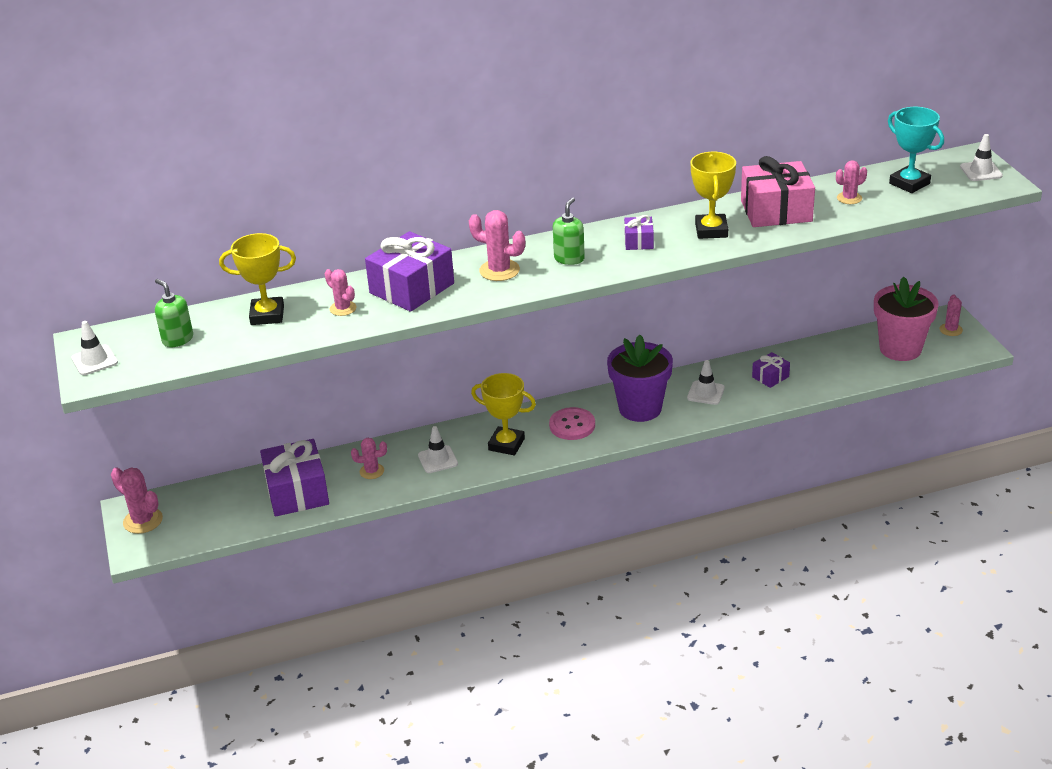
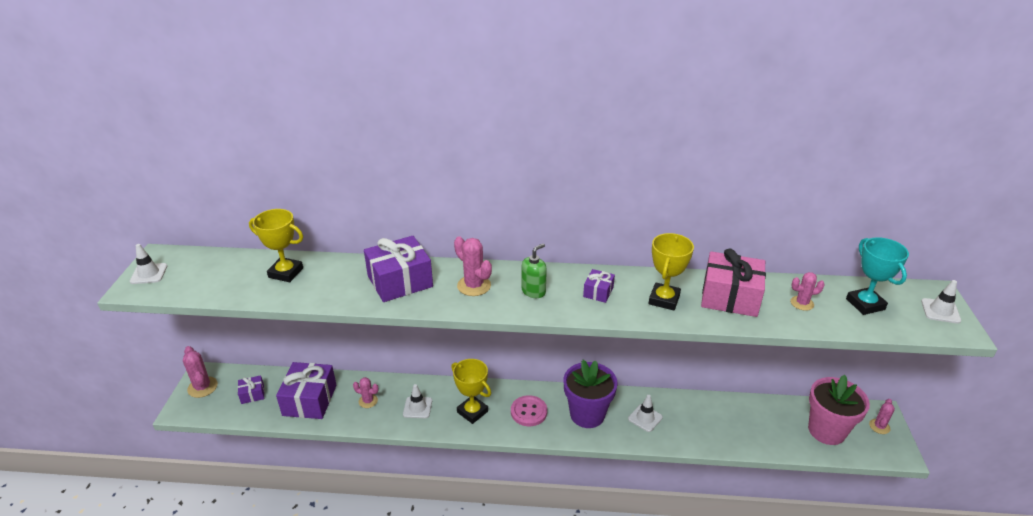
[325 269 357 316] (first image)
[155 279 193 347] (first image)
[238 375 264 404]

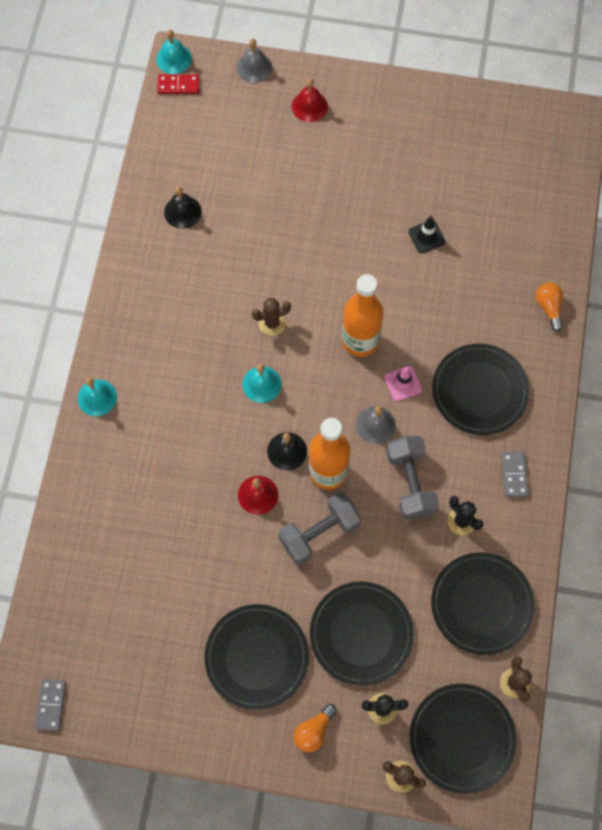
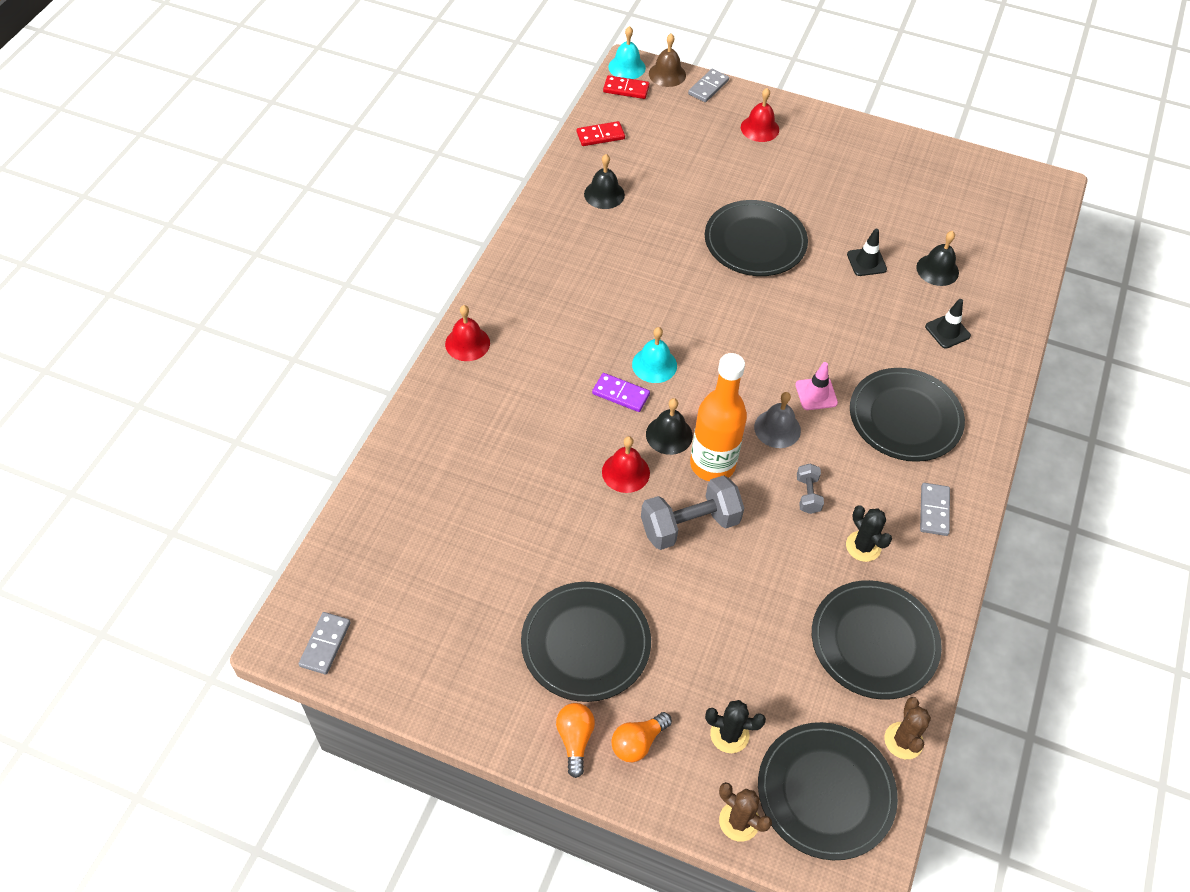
[688 69 729 102]
[342 274 383 357] (first image)
[556 703 595 778]
[252 298 291 336] (first image)
[445 305 490 361]
[797 464 824 514]
[705 200 808 276]
[649 34 686 87]
[577 121 625 146]
[916 231 959 286]
[925 299 971 349]
[592 373 650 412]

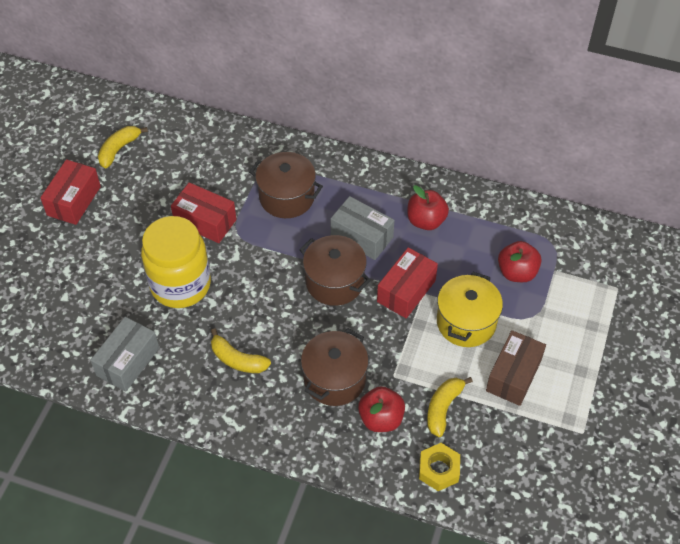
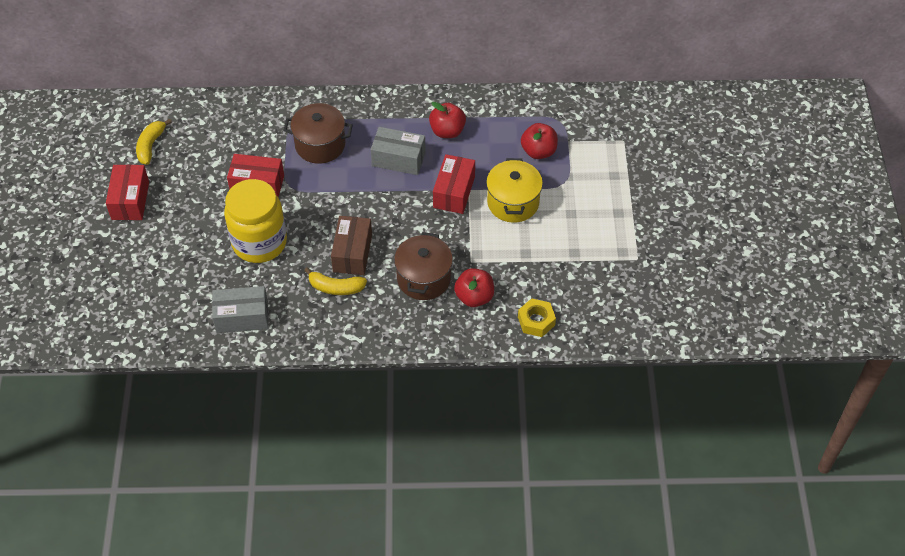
[299 235 371 306] (first image)
[212 286 269 333]
[331 216 372 275]
[427 377 473 437] (first image)

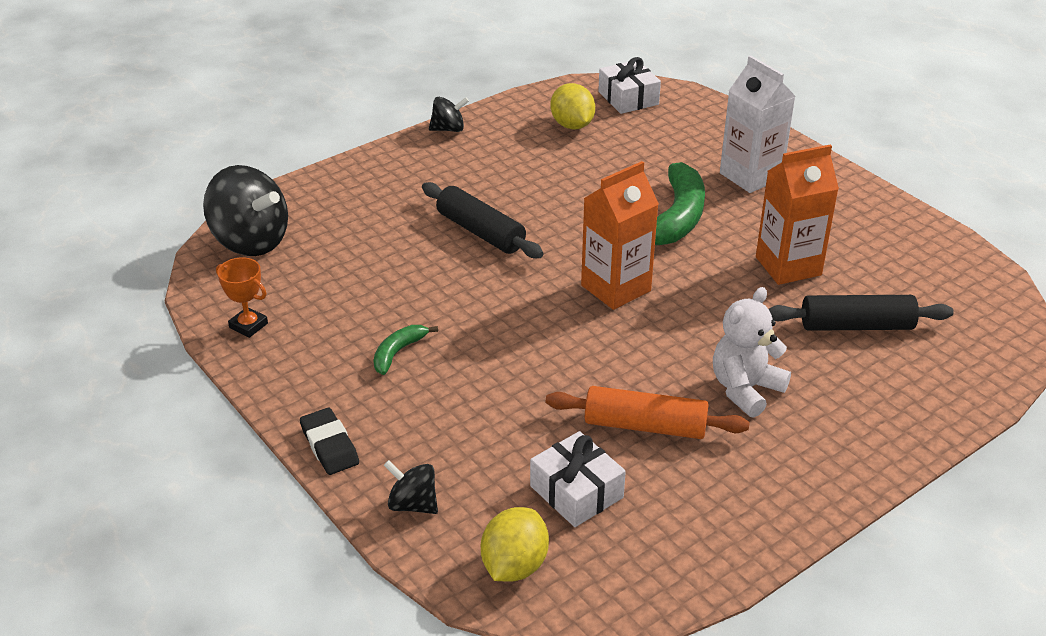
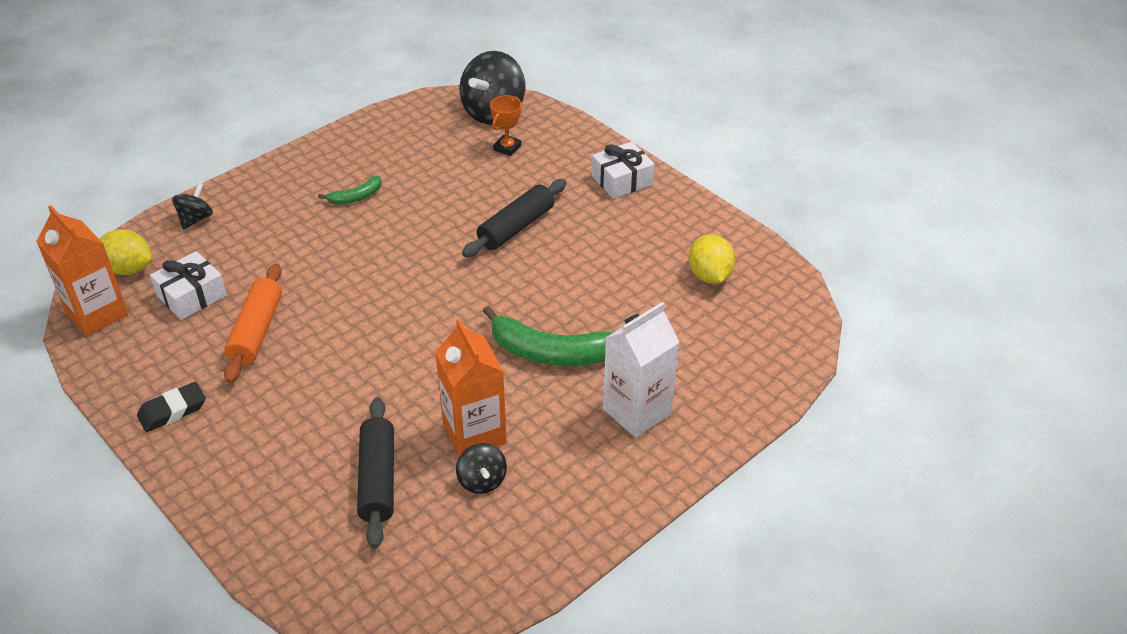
[591 141 655 199]
[689 234 735 284]
[456 443 507 494]
[36 205 128 336]
[490 95 522 156]
[713 287 791 418] (first image)
[318 176 382 204]
[137 382 206 432]

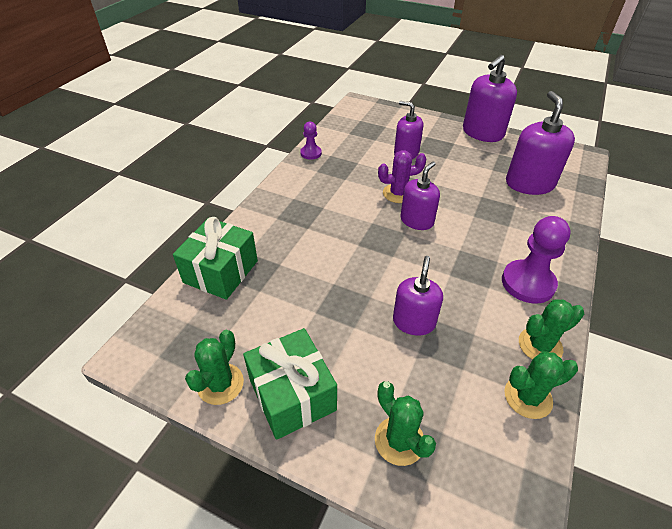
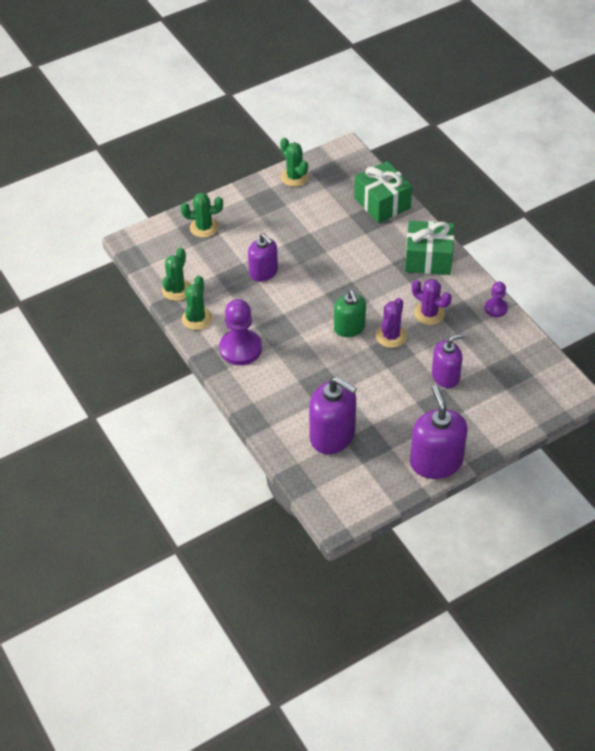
[334 290 366 337]
[405 221 454 275]
[412 279 452 325]

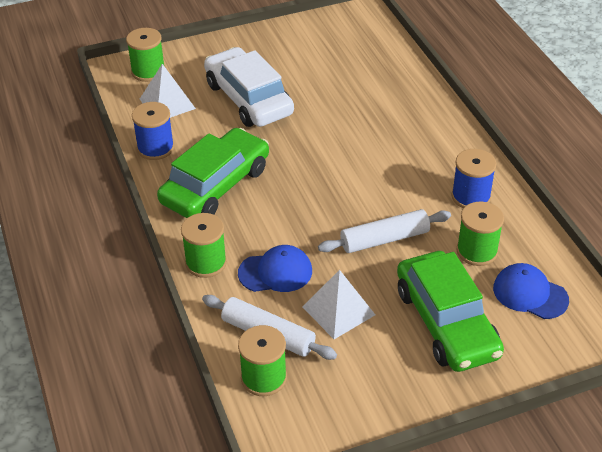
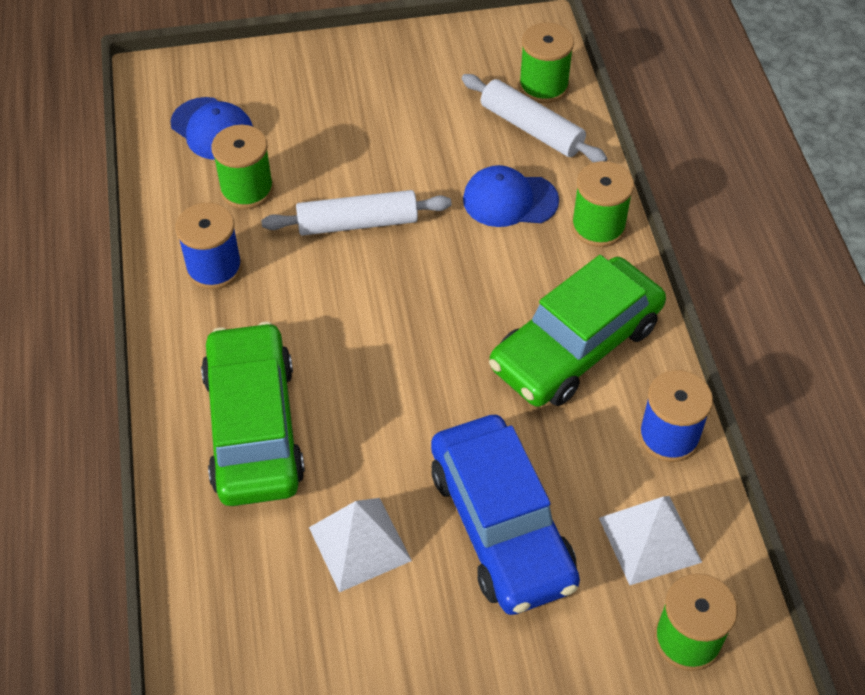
[431 415 580 615]
[201 322 305 506]
[309 498 412 592]

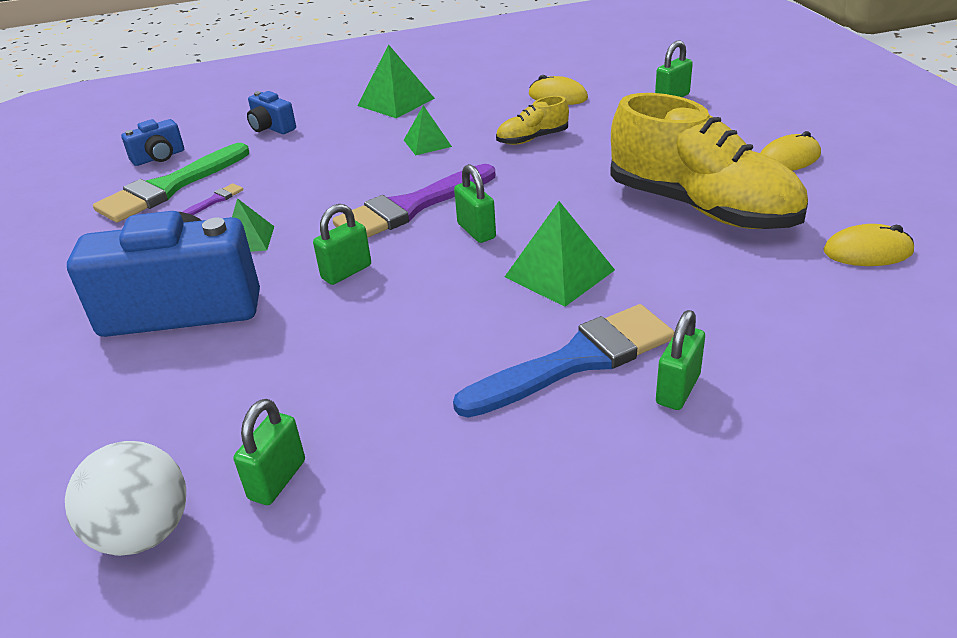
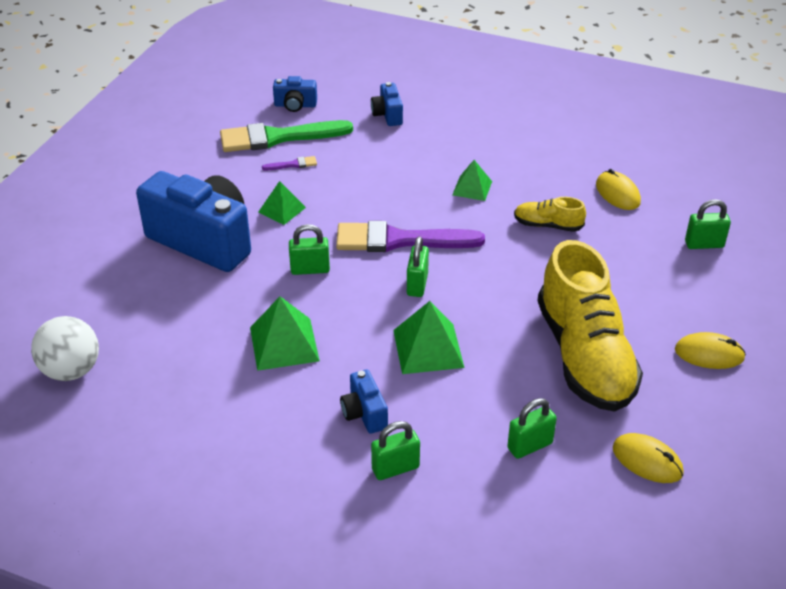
[250 297 320 371]
[340 369 388 434]
[507 398 557 459]

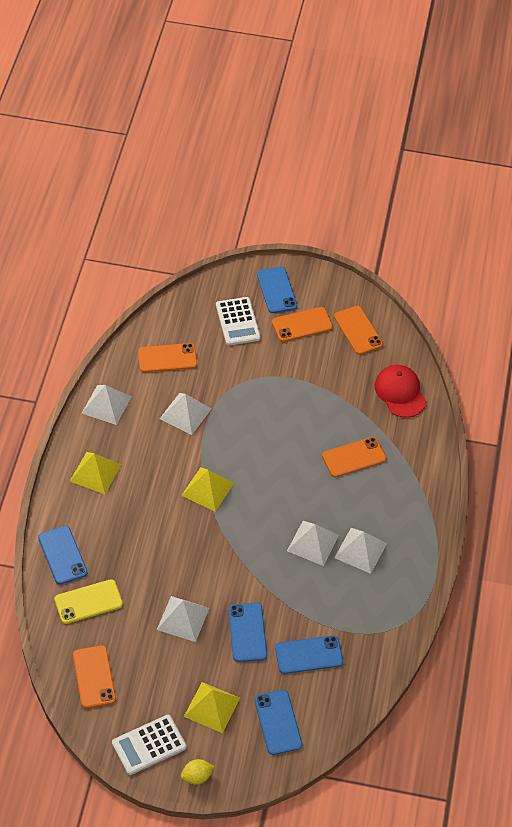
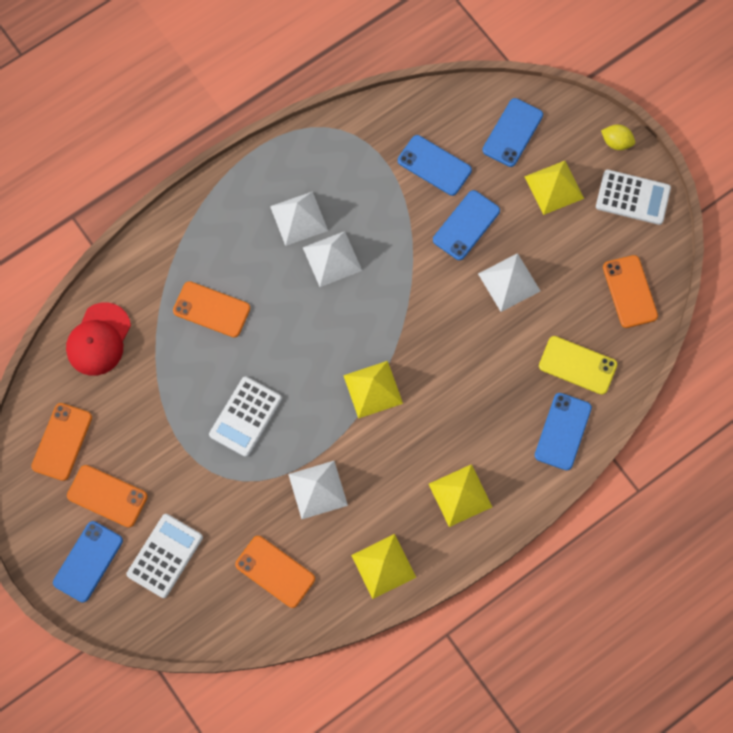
[351 534 417 599]
[603 255 658 328]
[209 376 282 457]

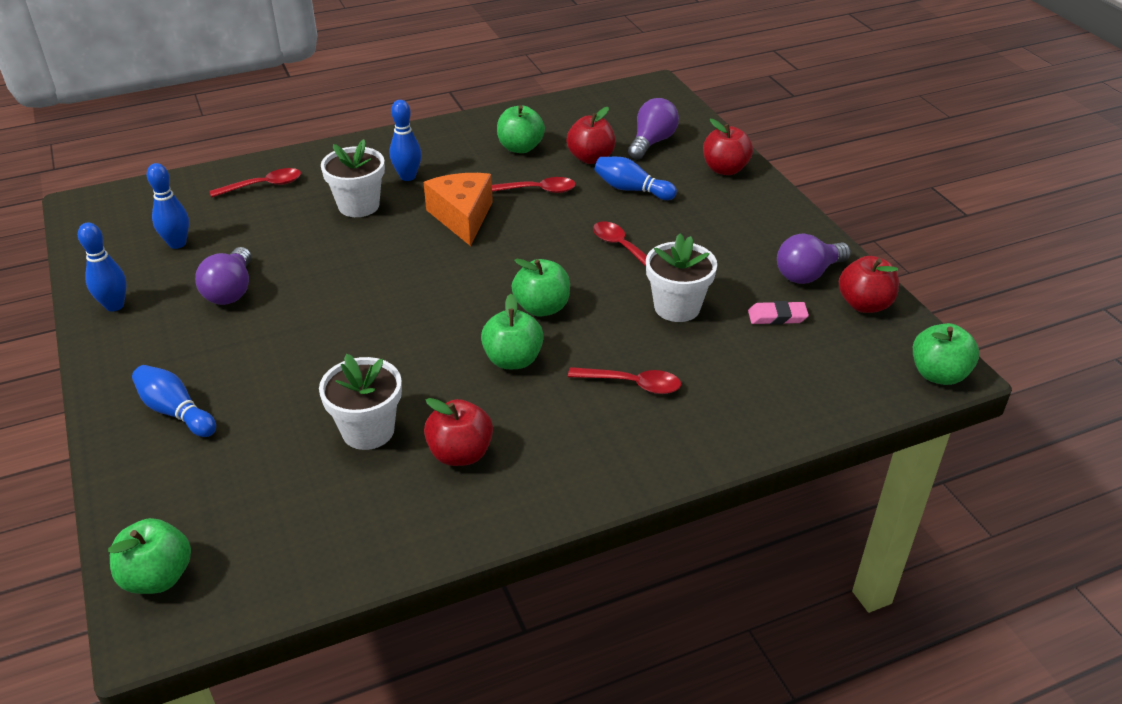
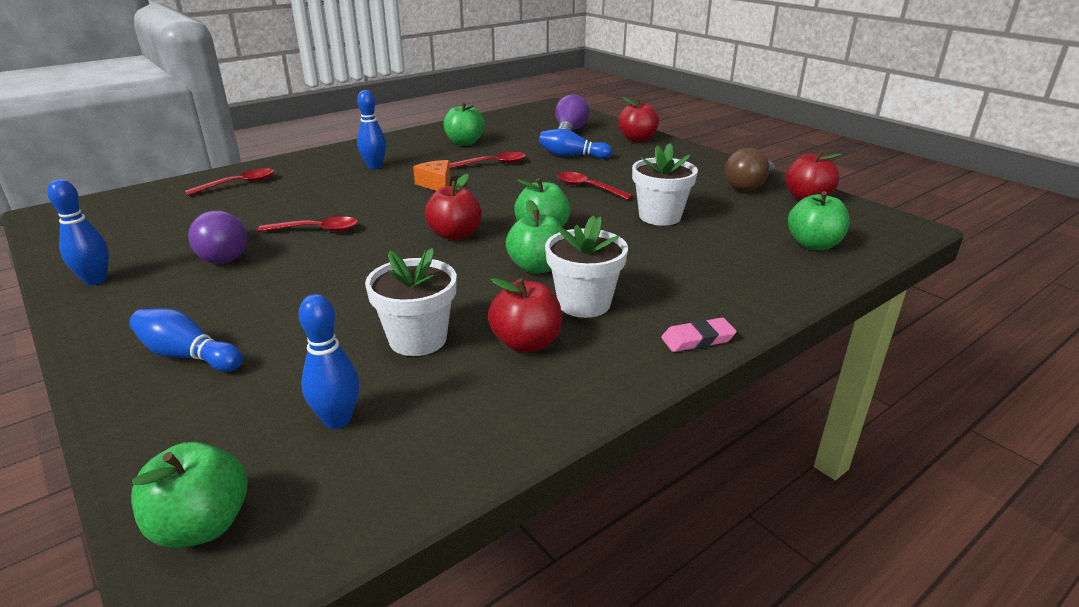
[425 174 482 240]
[545 215 628 318]
[298 294 359 429]
[413 160 451 191]
[725 148 775 191]
[661 318 737 352]
[788 191 850 250]
[257 216 358 232]

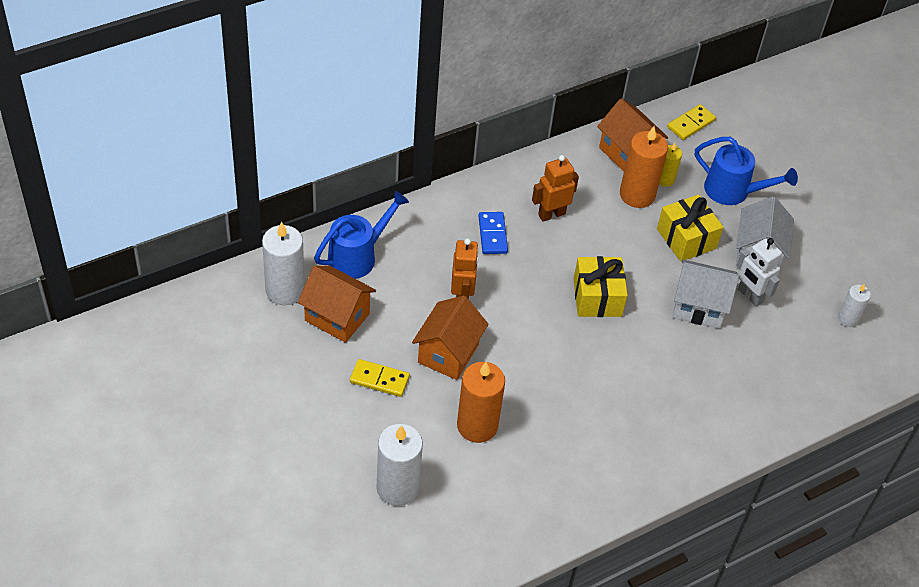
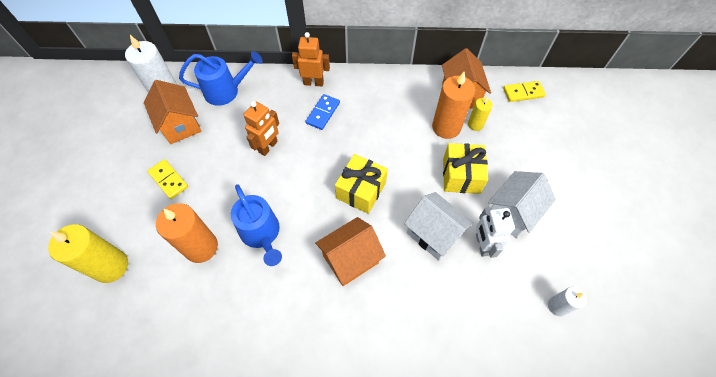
[231 184 282 266]
[292 32 330 86]
[315 217 386 286]
[48 224 128 283]

